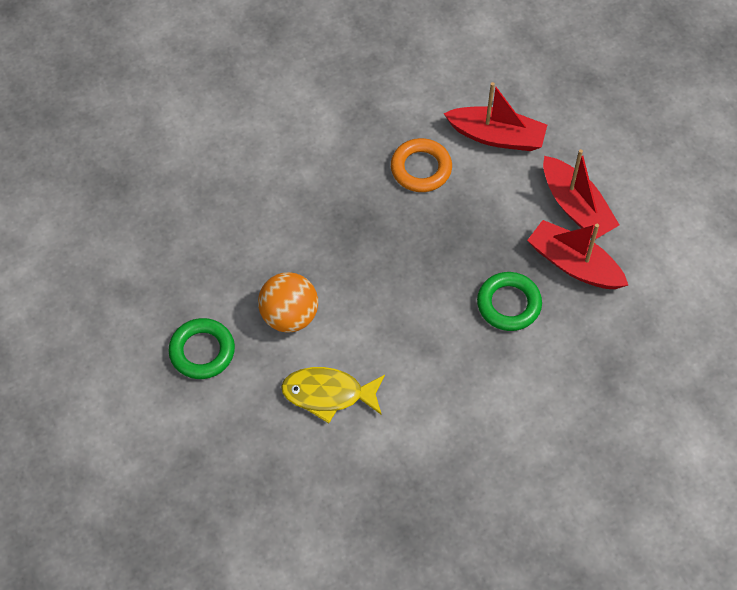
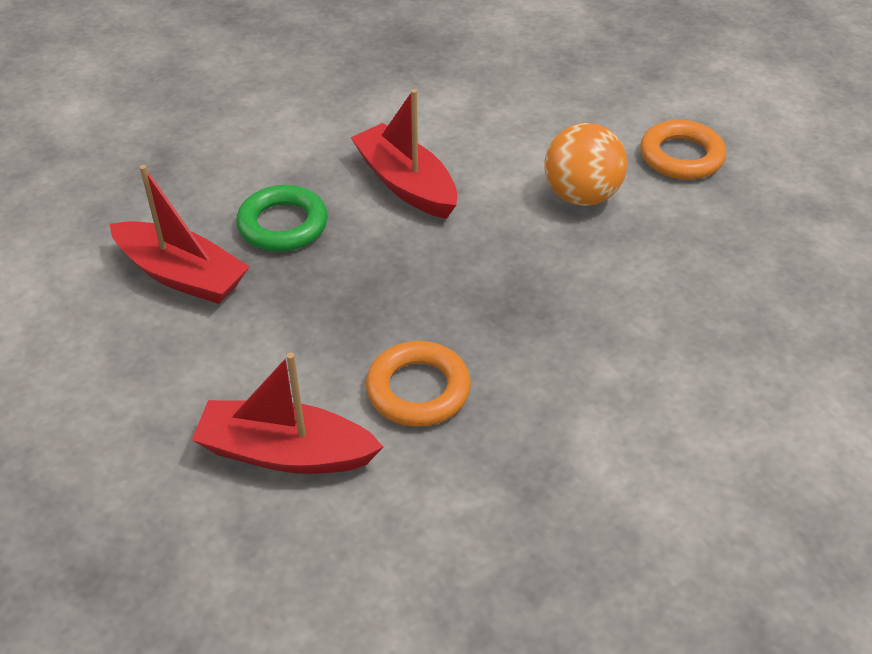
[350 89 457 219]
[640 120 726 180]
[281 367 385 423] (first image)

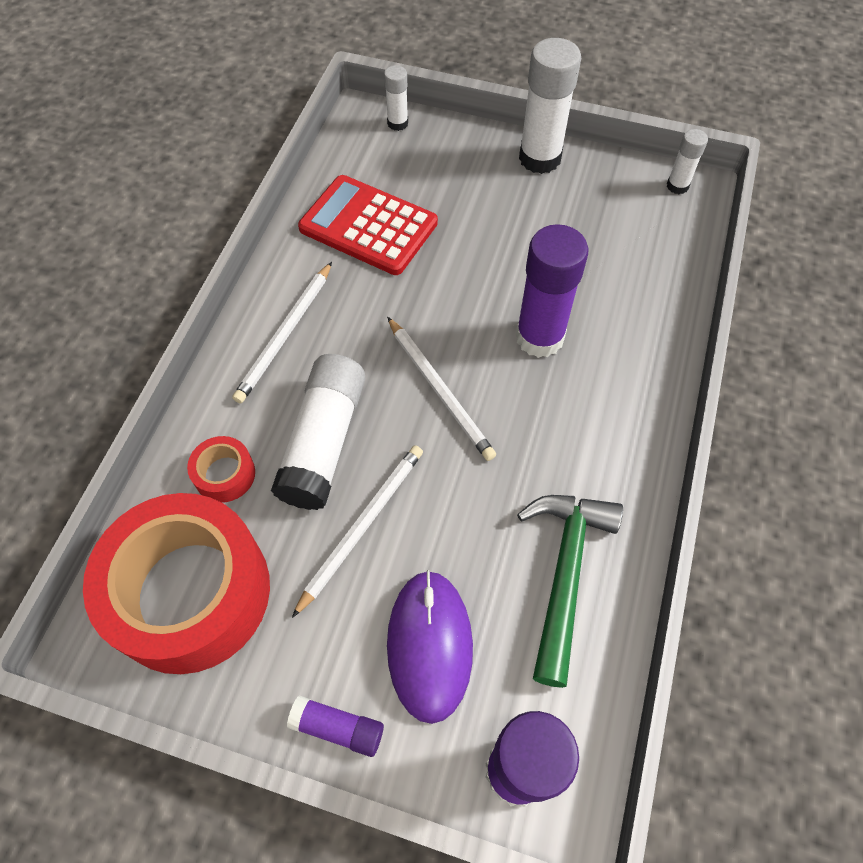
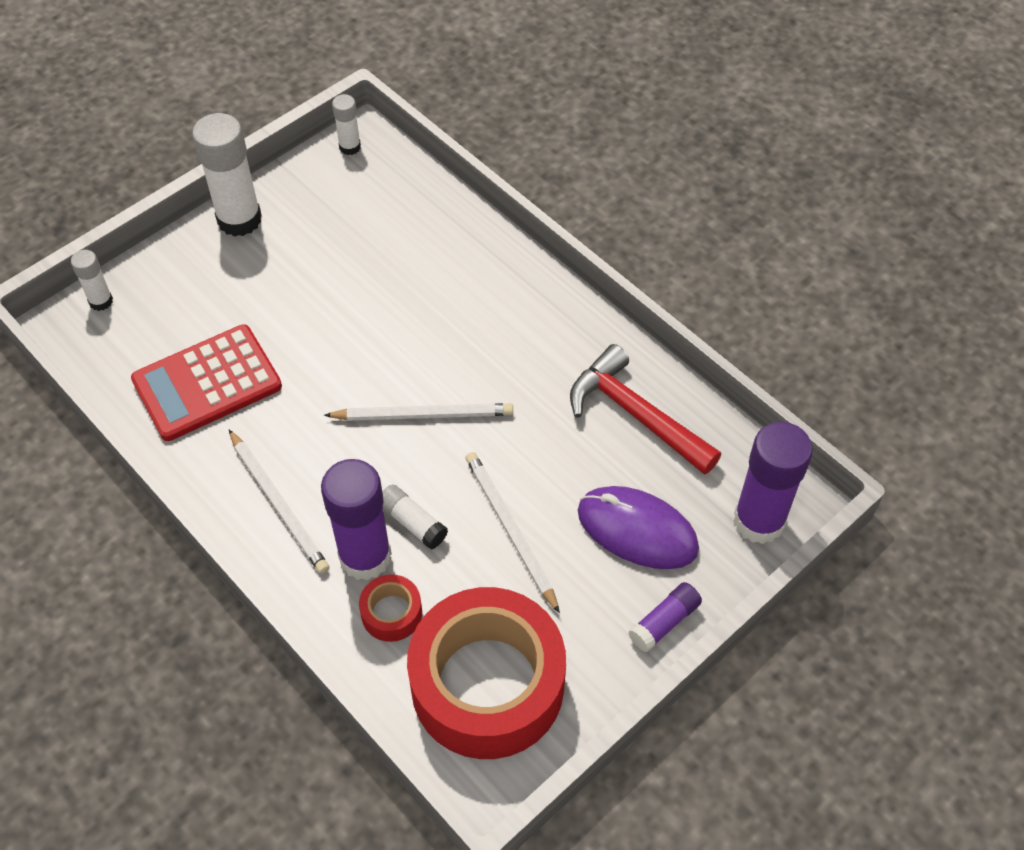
[321 459 392 581]
[382 484 448 549]
[570 344 721 475]

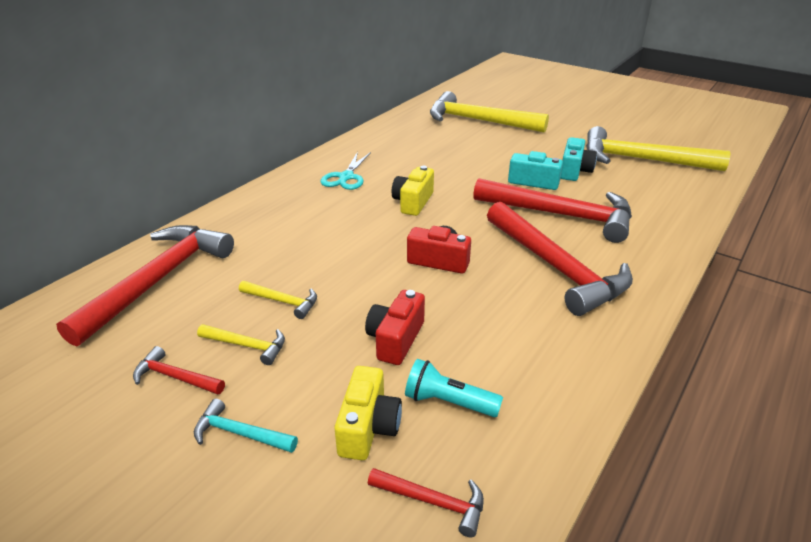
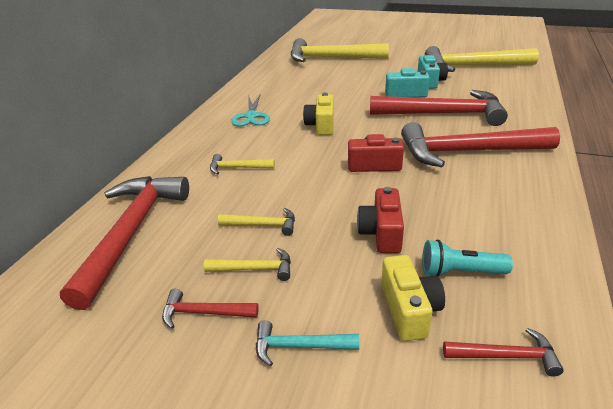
[401 122 560 167]
[210 154 275 174]

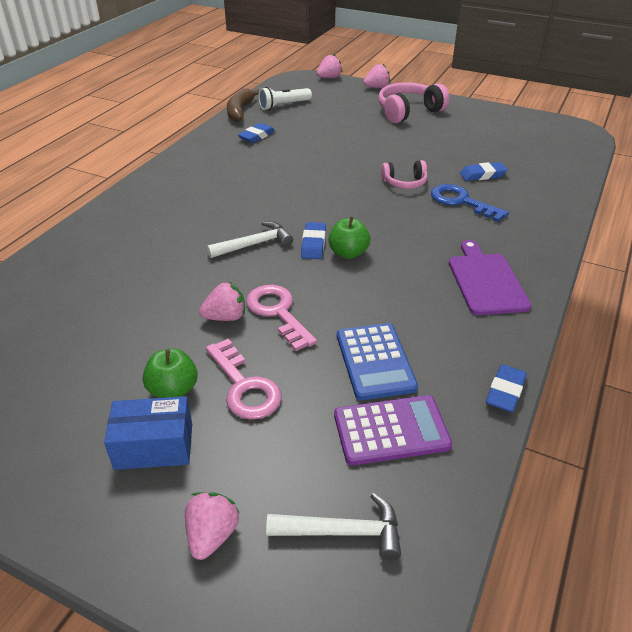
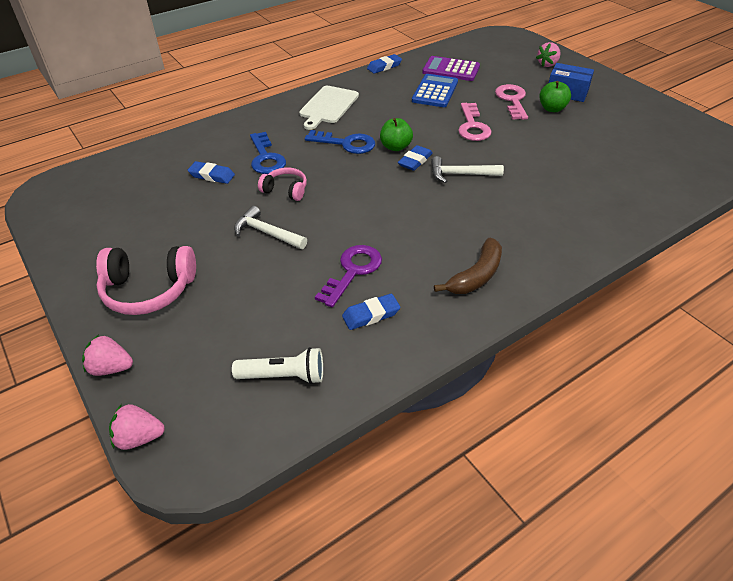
[434 238 502 294]
[299 86 359 130]
[199 282 245 321] (first image)
[234 206 307 249]
[305 130 375 154]
[315 245 382 307]

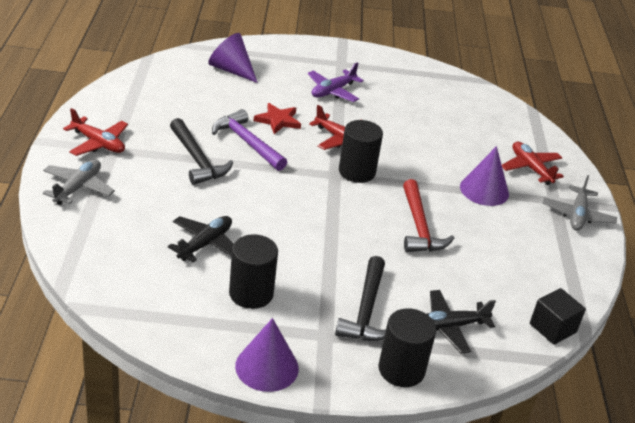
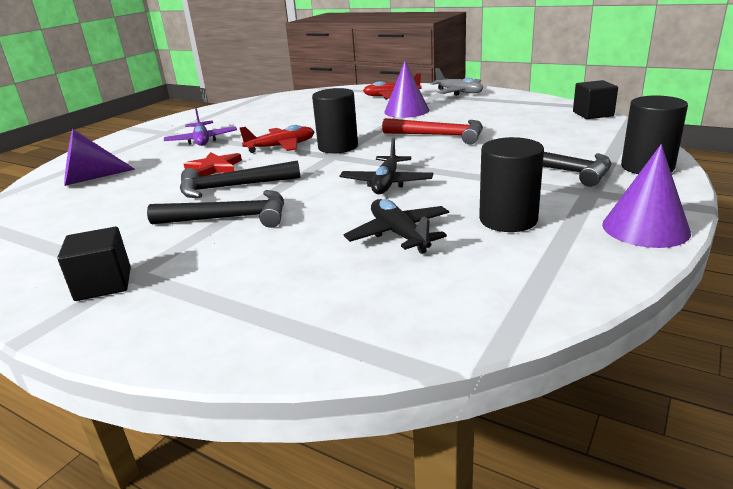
[57 227 131 301]
[180 160 300 198]
[43 160 115 205] (first image)
[340 138 433 194]

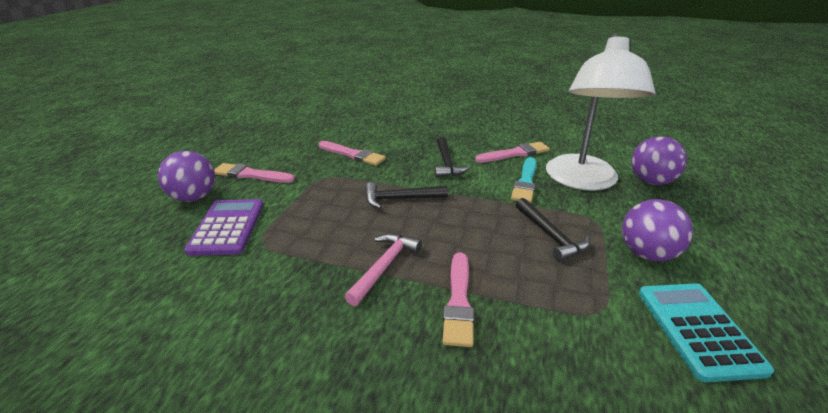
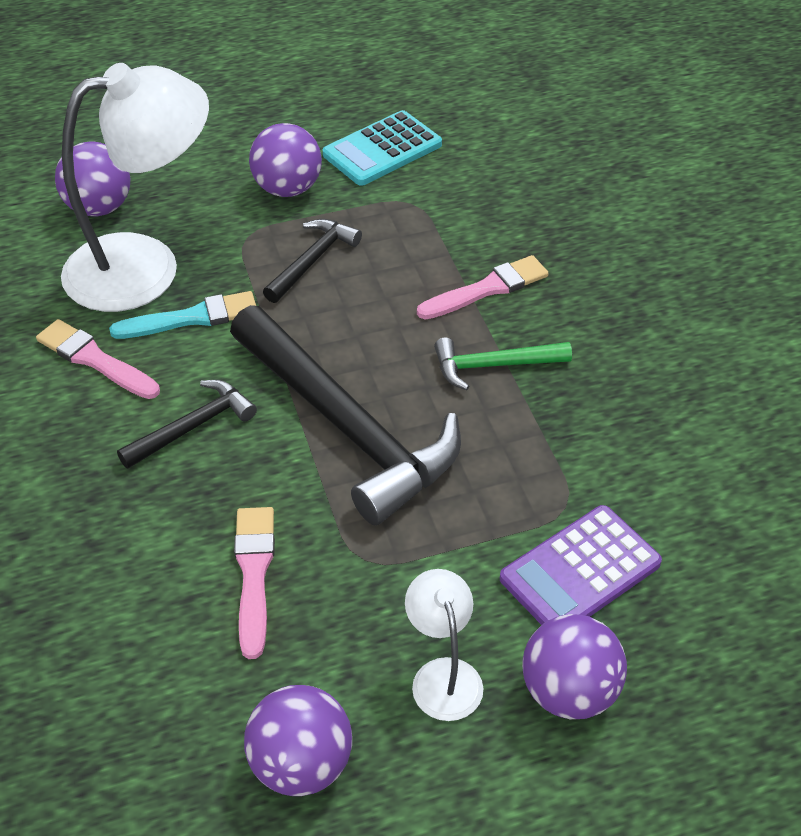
[405 569 484 721]
[230 305 461 525]
[434 338 572 390]
[244 685 352 796]

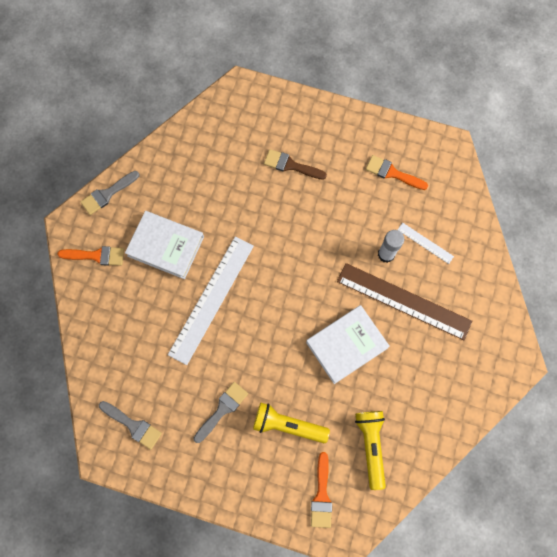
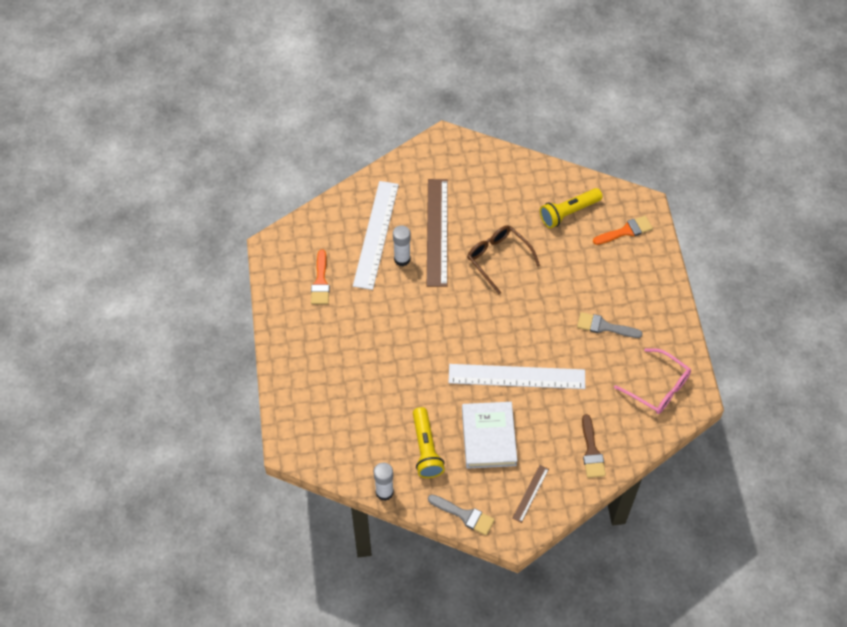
[582 414 606 478]
[353 181 399 290]
[512 465 549 523]
[467 225 540 294]
[614 348 691 414]
[413 407 445 478]
[374 463 394 501]

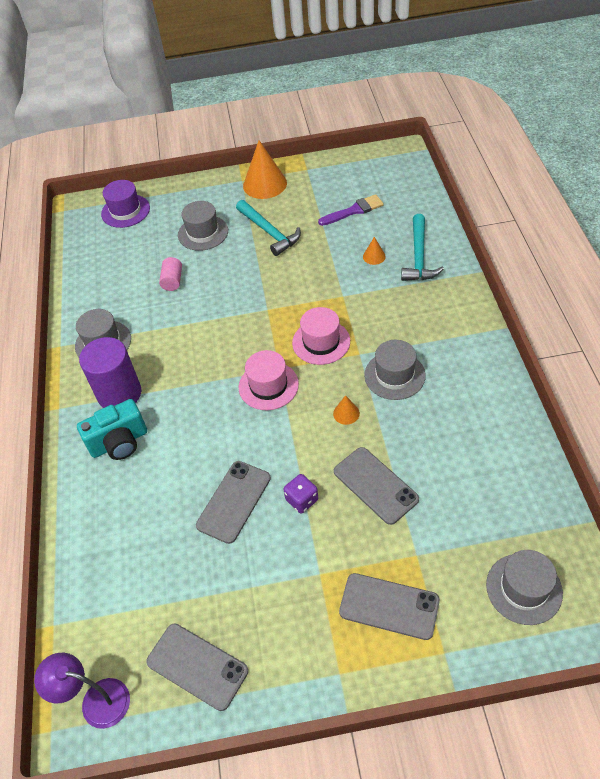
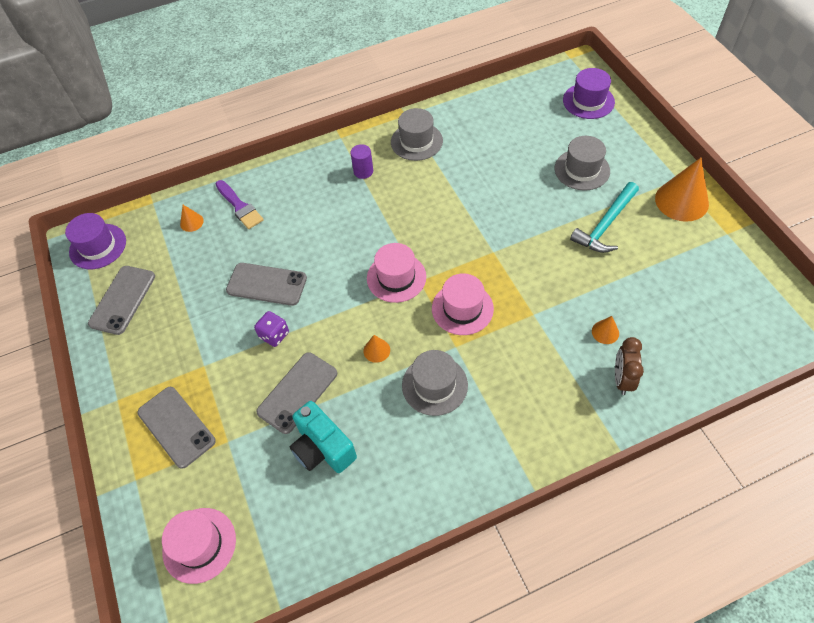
[216 180 264 229]
[615 337 644 395]
[159 257 182 291] (first image)
[350 144 373 179]
[290 401 357 473]
[162 508 236 584]
[137 387 216 469]
[65 213 126 269]
[180 205 204 232]

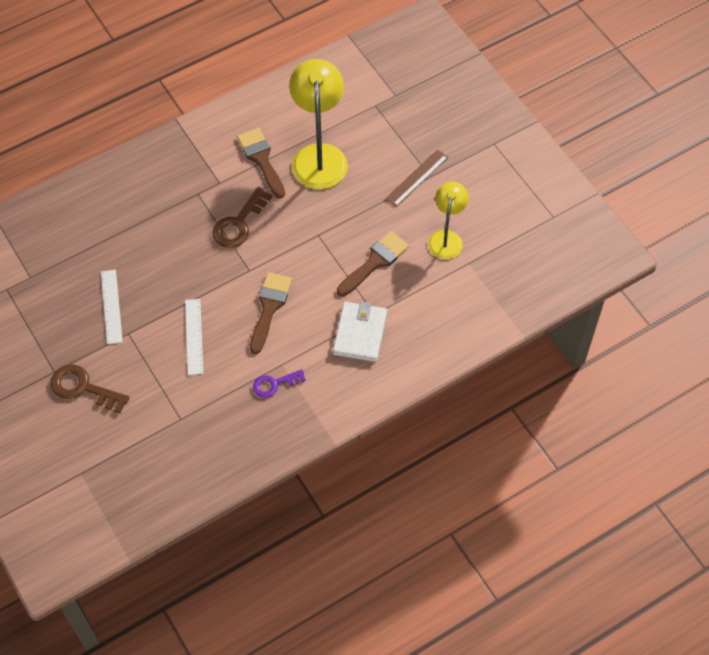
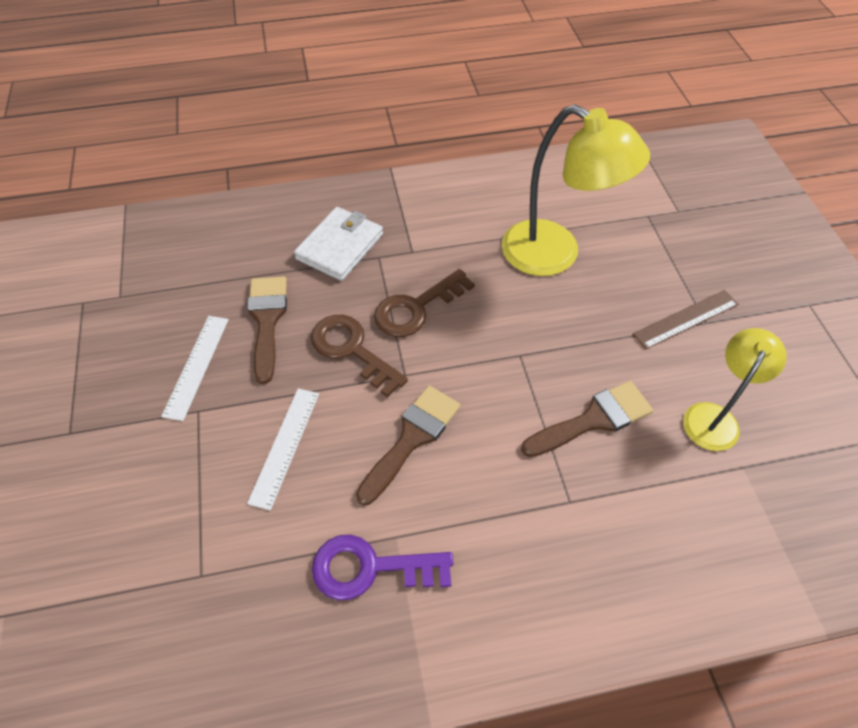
[501 105 650 276]
[247 276 287 384]
[294 207 383 281]
[311 315 408 398]
[312 534 453 600]

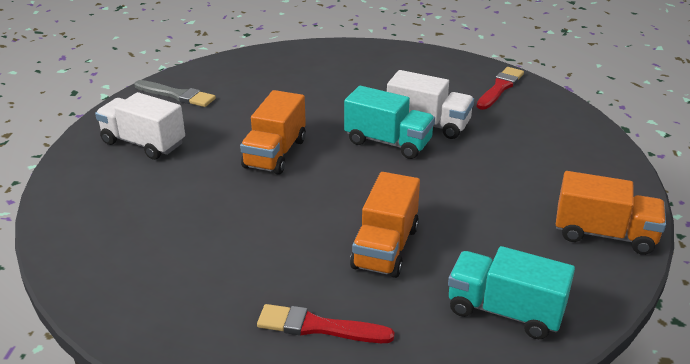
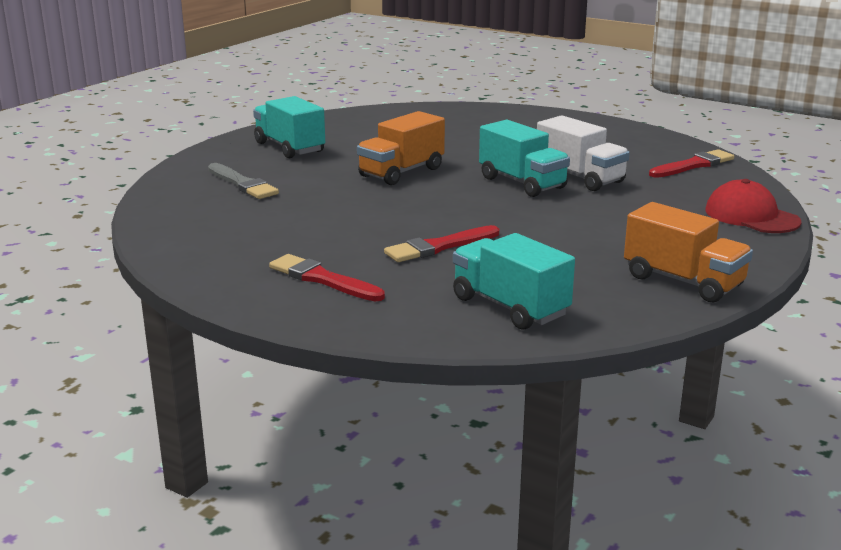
[208 163 279 199]
[253 96 325 158]
[384 225 499 262]
[705 179 802 233]

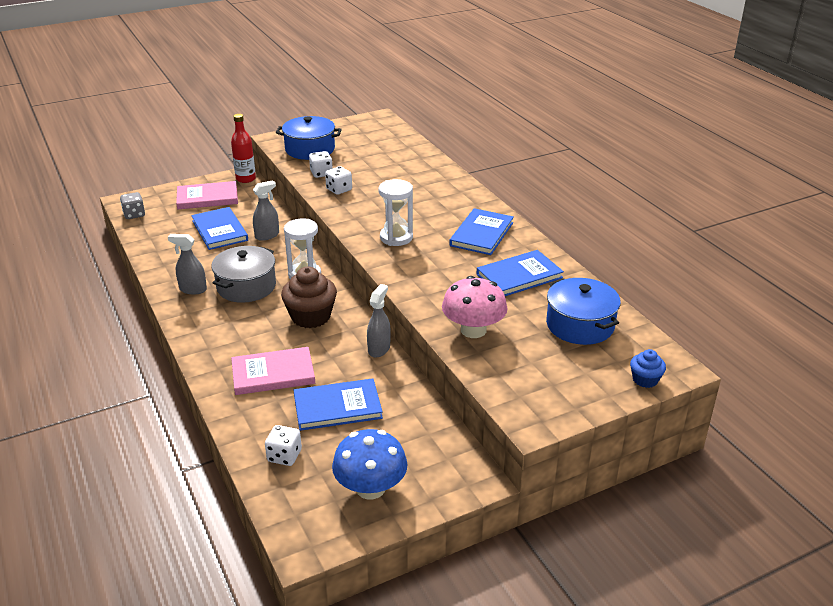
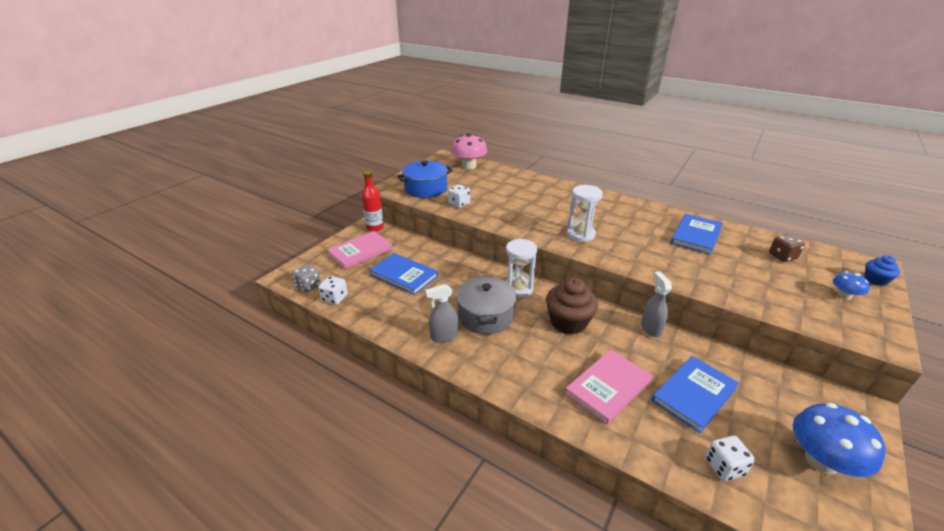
[318 276 348 305]
[253 180 279 241] (first image)
[449 208 514 255] (first image)
[451 133 487 169]
[769 234 805 262]
[833 271 870 300]

